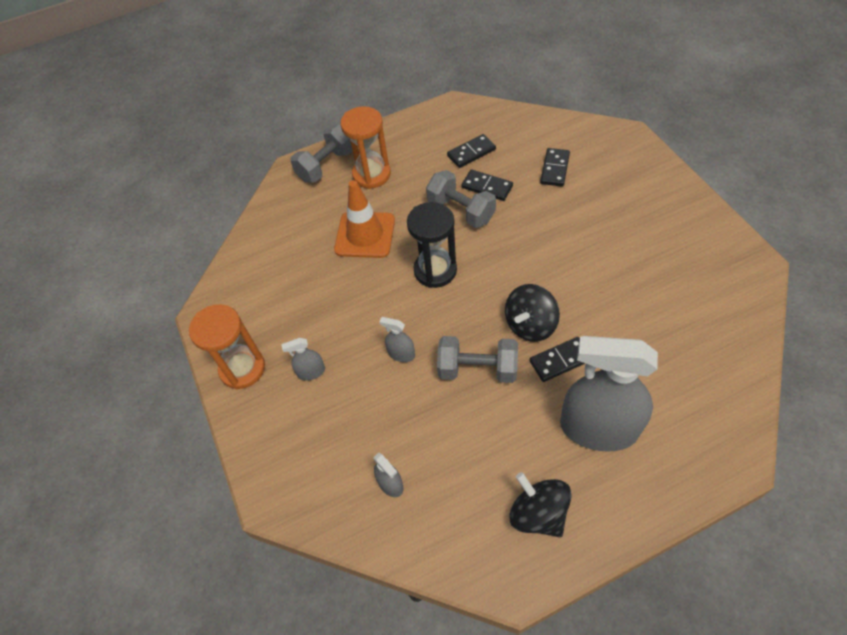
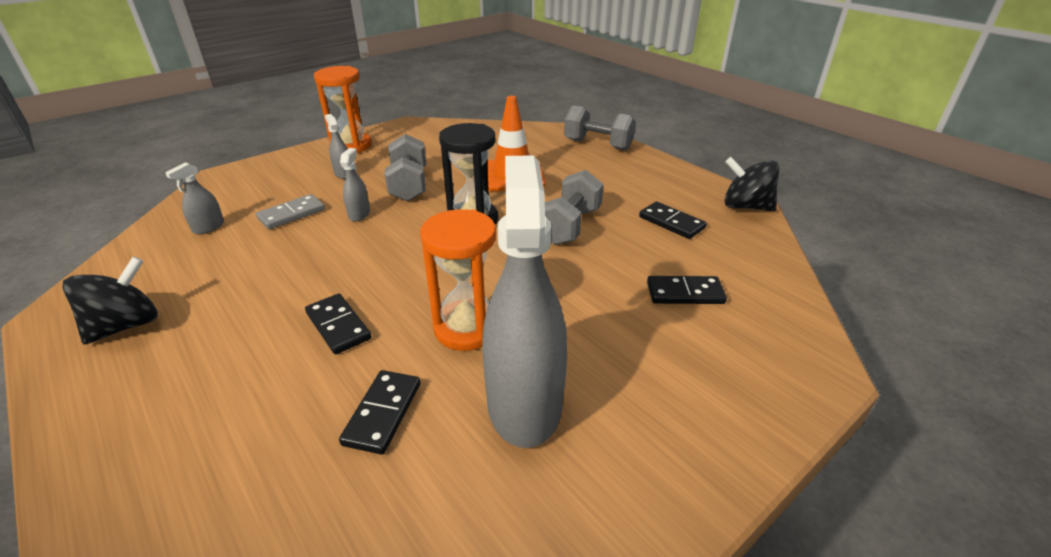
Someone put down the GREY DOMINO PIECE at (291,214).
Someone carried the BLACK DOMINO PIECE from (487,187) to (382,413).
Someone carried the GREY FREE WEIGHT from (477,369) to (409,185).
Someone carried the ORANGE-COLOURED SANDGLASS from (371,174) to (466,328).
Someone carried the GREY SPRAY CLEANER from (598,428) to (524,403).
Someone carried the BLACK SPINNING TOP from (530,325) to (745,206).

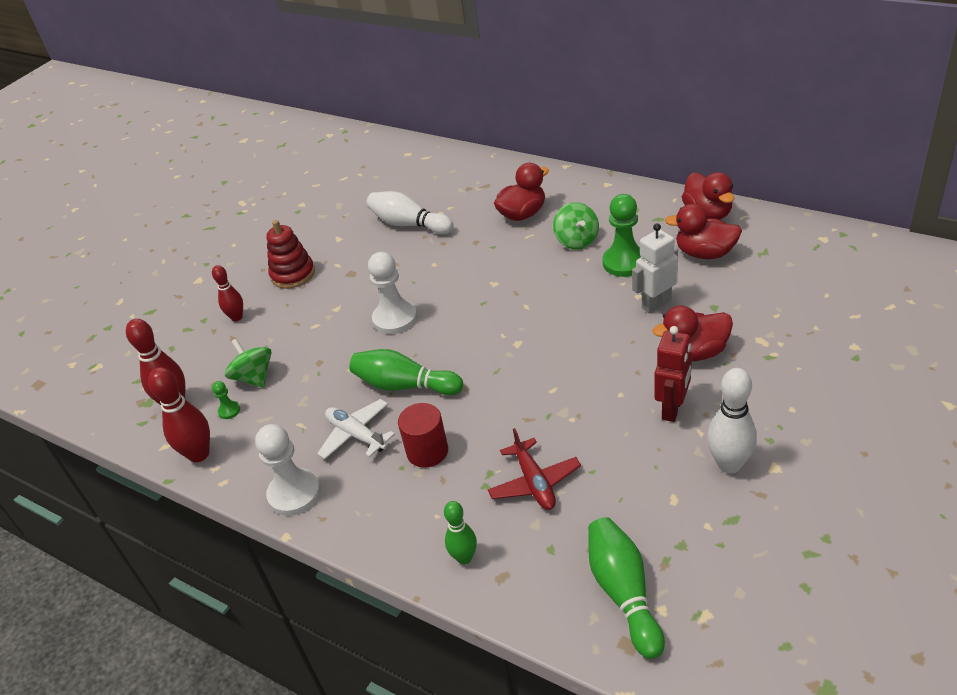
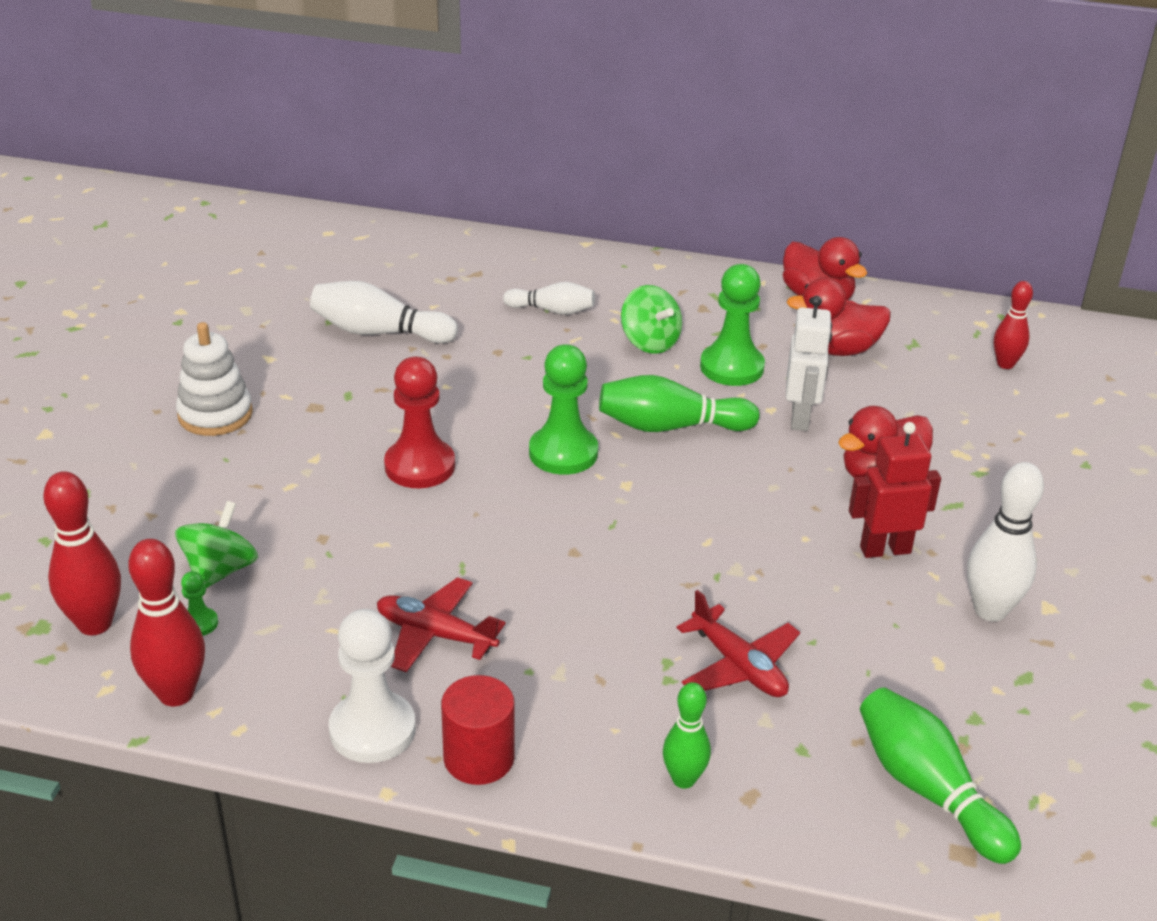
Someone rotated the GREEN SPINNING TOP at (254,377) by 75 degrees clockwise.
Someone repainted the SCARLET RING STACKER at (293,274), which became the PURE WHITE RING STACKER at (215,414).
Someone repainted the PURE WHITE TOY PLANE at (356,435), which became the SCARLET TOY PLANE at (435,634).
Someone repainted the PURE WHITE PAWN at (395,319), which became the SCARLET PAWN at (420,466).
Someone carried the SCARLET CYLINDER SHAPE from (427,451) to (479,758).
Someone swapped the SCARLET RUBBER DUCK at (522,214) for the PURE WHITE BOWLING PIN at (552,310).
Someone put down the GREEN PAWN at (563,453).
Someone carried the GREEN BOWLING PIN from (404,385) to (670,426).
Someone rotated the PURE WHITE ROBOT at (656,304) by 150 degrees clockwise.
Someone rotated the SCARLET ROBOT at (672,409) by 105 degrees counterclockwise.
Someone carried the SCARLET BOWLING PIN from (237,317) to (1005,364).

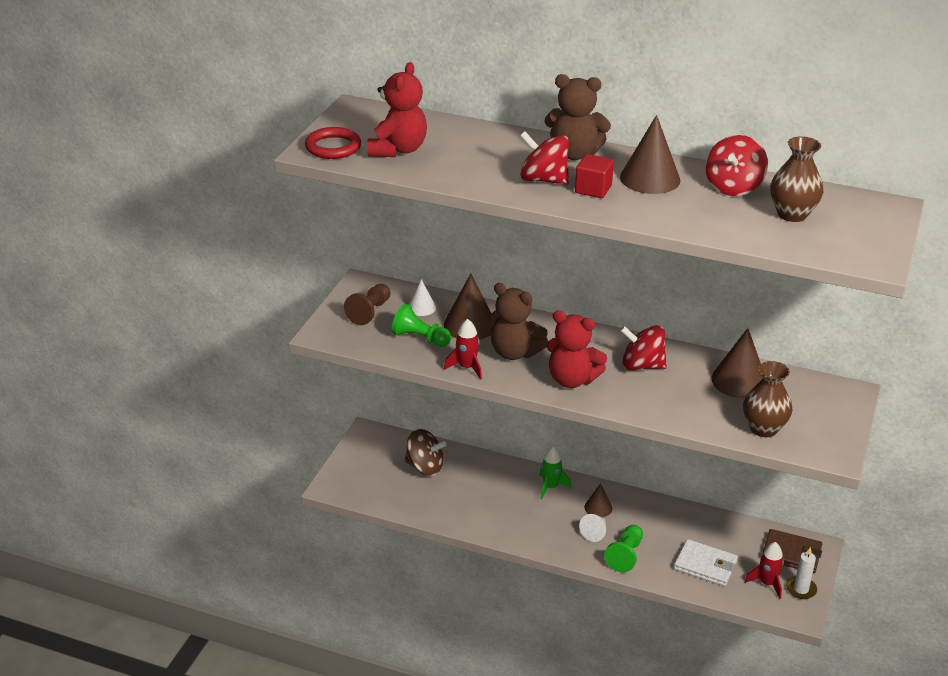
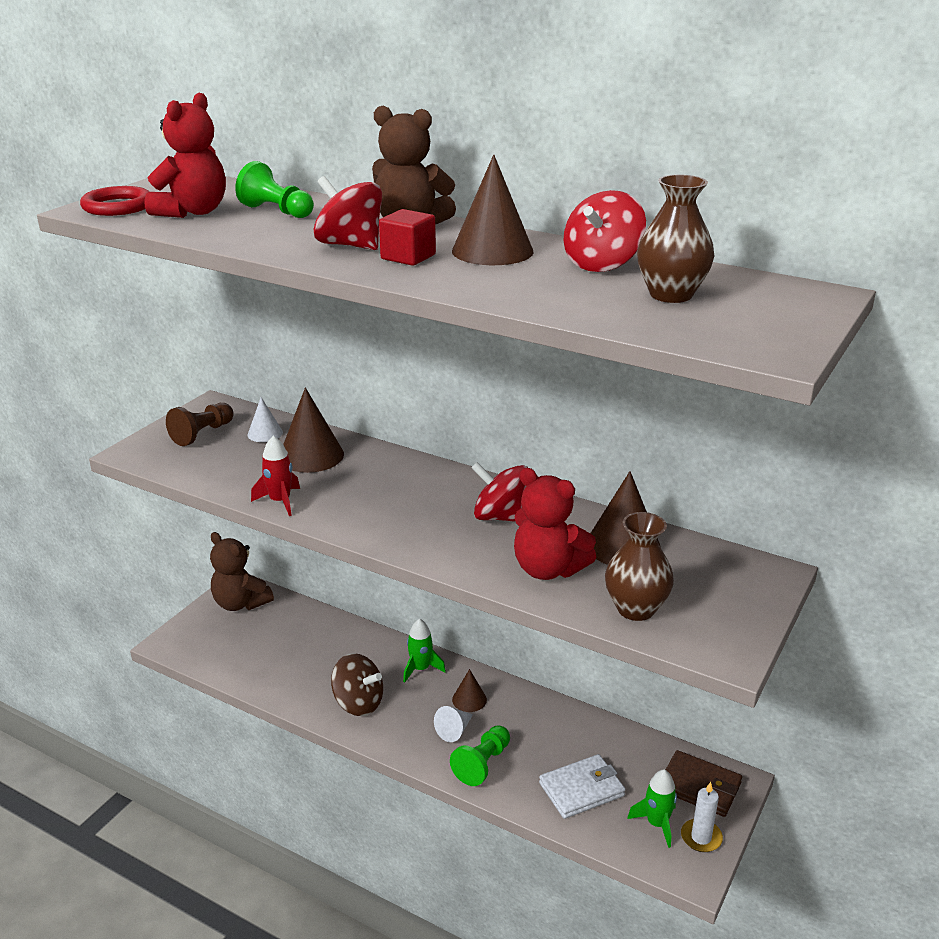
Someone carried the RUSSET TEDDY BEAR from (514,352) to (240,603).
Someone carried the GREEN PAWN from (420,338) to (276,211).
Someone carried the RUSSET SPINNING TOP from (425,467) to (358,703).
Someone carried the SCARLET TEDDY BEAR from (572,380) to (548,569).
Someone rotated the PURE WHITE BILLFOLD at (705,565) by 60 degrees counterclockwise.
Someone repainted the SCARLET ROCKET at (767,583), which became the GREEN ROCKET at (657,824).

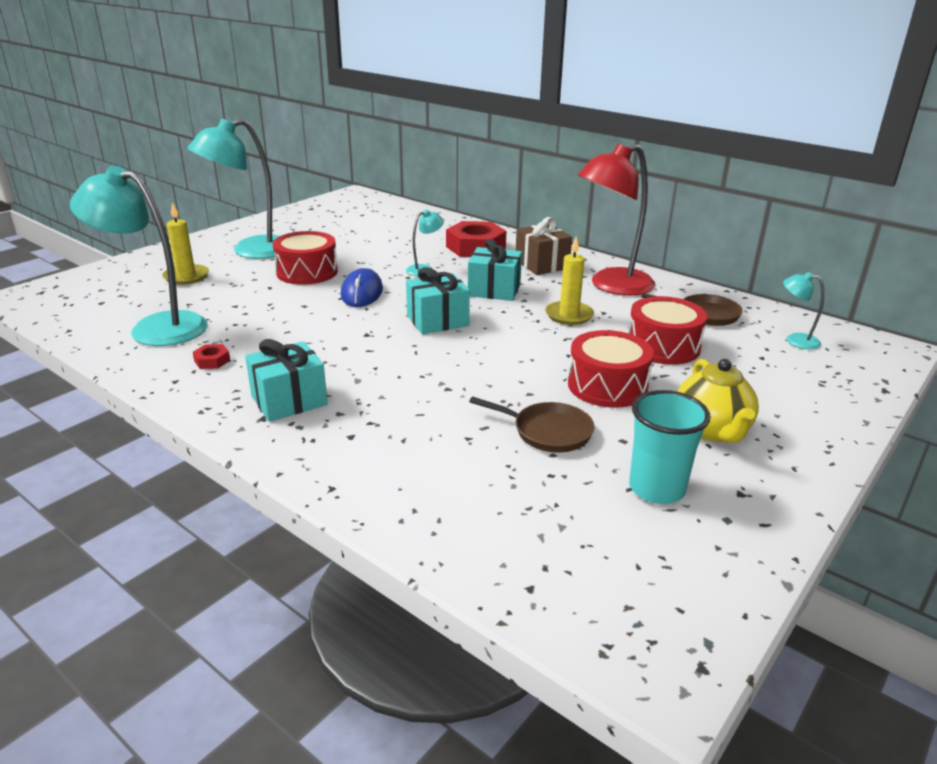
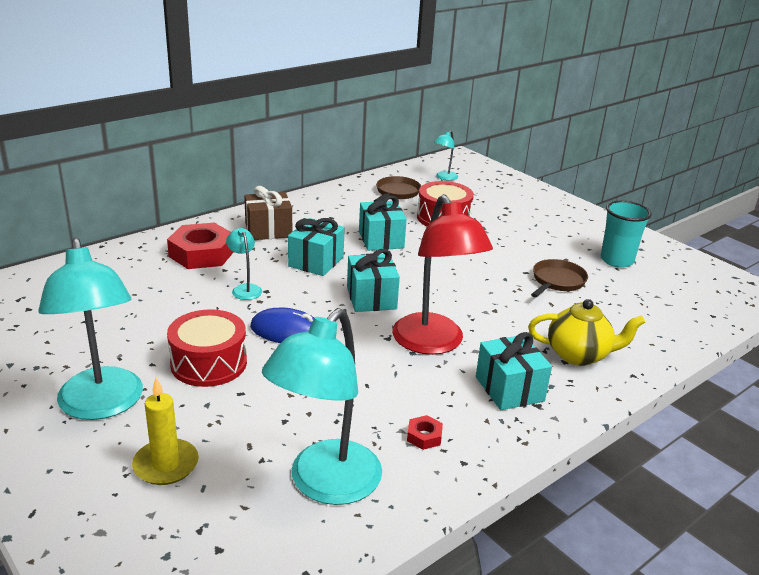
Someone swapped the GOLDEN CANDLE at (569,315) for the TURQUOISE WRAPPED GIFT at (381,240).
Someone carried the SCARLET LAMP from (611,286) to (433,343).
Someone carried the GOLDEN TEAPOT from (712,430) to (578,355).
Someone took away the SCARLET TOY DRUM at (607,386).

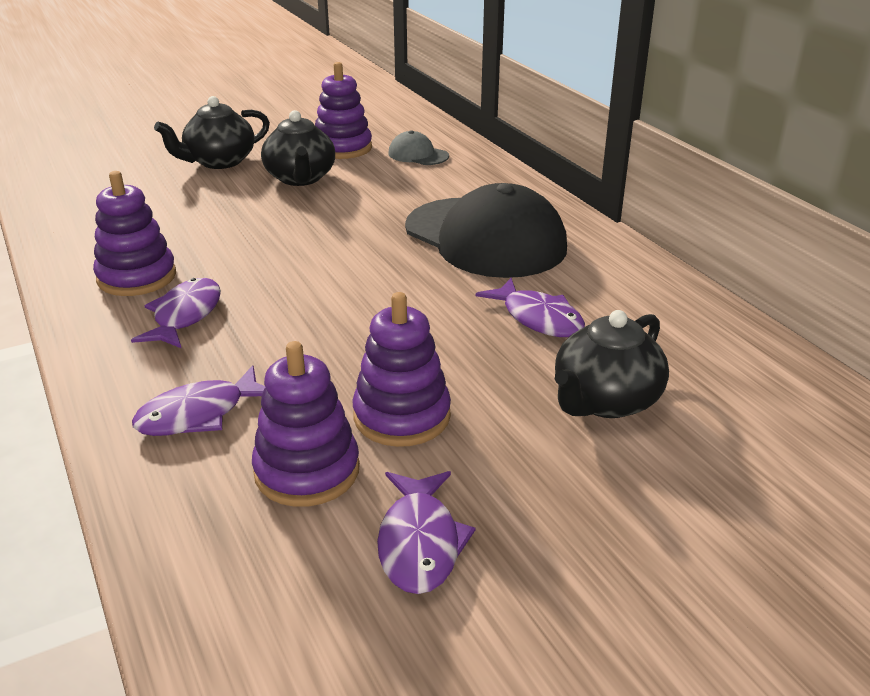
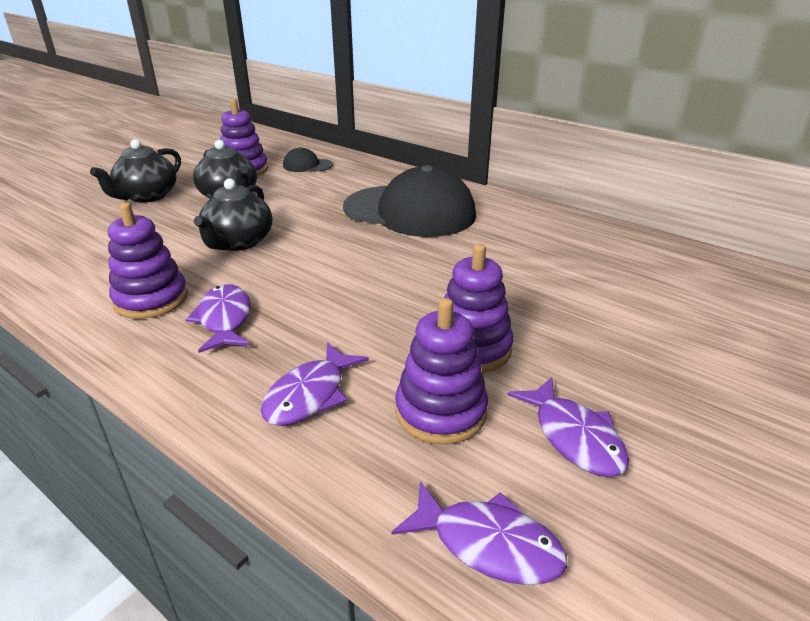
Someone carried the BLACK TEAPOT from (605,401) to (238,242).
Someone repainted the GREY BASEBALL CAP at (418,155), which became the BLACK BASEBALL CAP at (307,165).
Someone carried the ROYAL PURPLE FISH FIGURE from (538,318) to (488,544).

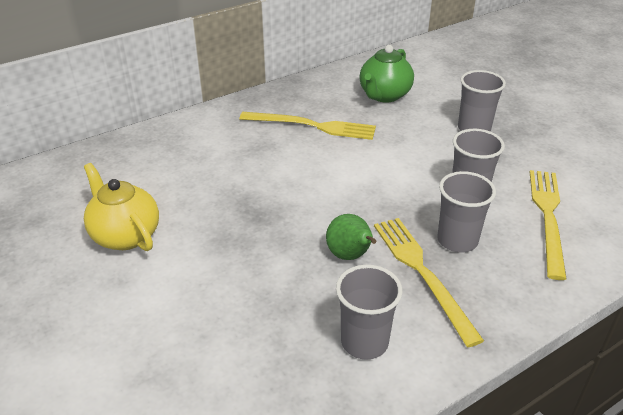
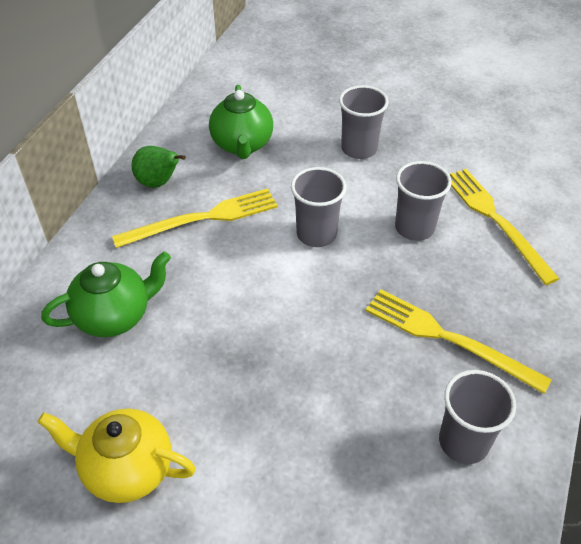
Someone put down the GREEN TEAPOT at (115,316).
Someone carried the GREEN PEAR from (350,256) to (158,183).
Someone carried the GREY CUP from (457,240) to (316,234).

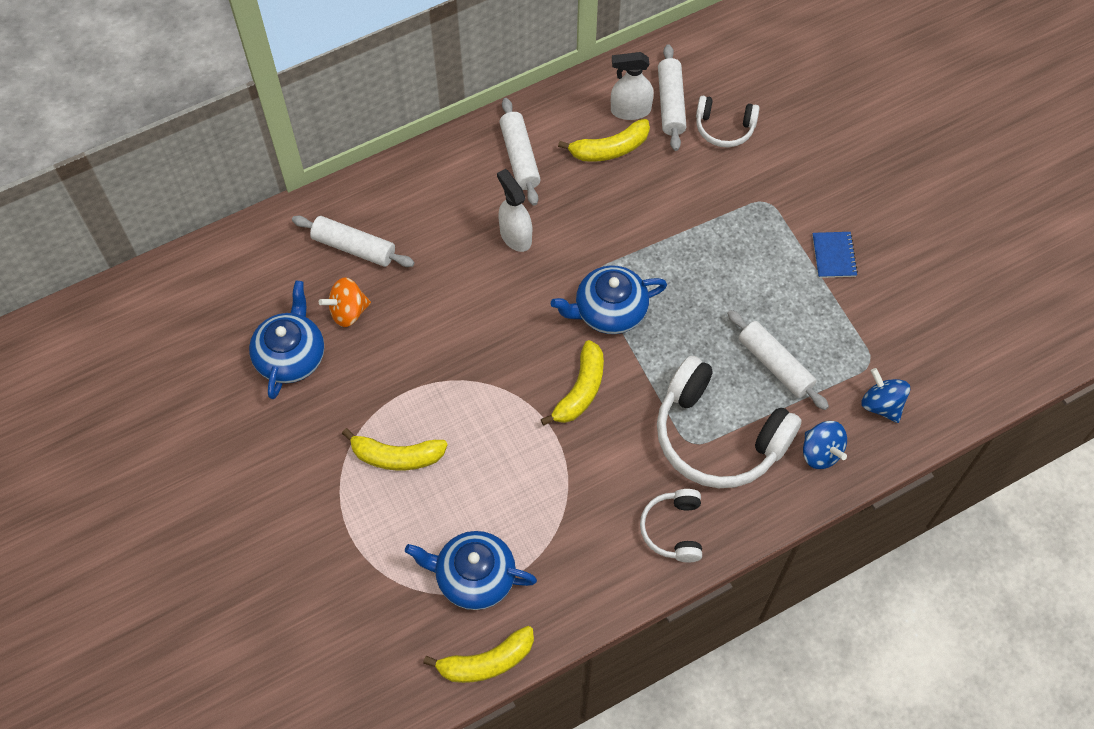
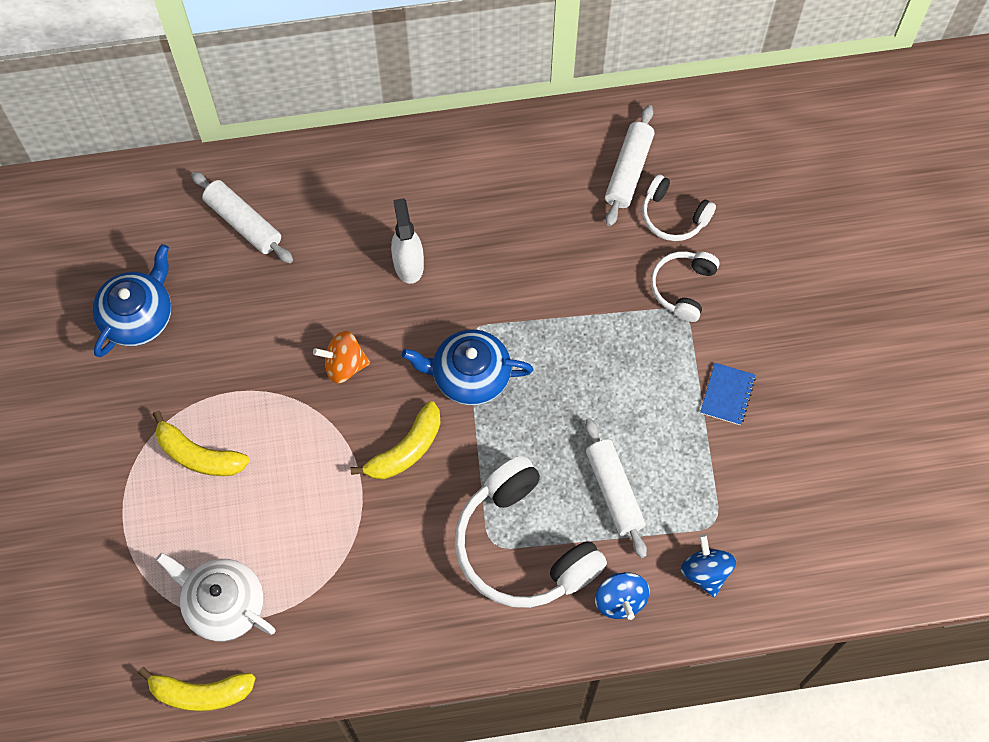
Someone repainted the BLUE TEAPOT at (474,577), which became the PURE WHITE TEAPOT at (223,604).
Someone carried the ORANGE-COLOURED SPINNING TOP from (348,311) to (344,365).
Someone carried the PURE WHITE HEADPHONES from (673,529) to (682,287).
Someone took away the PURE WHITE PASTRY ROLLER at (519,157).
Someone took away the GOLDEN TOY BANANA at (609,149).
Someone took away the PURE WHITE SPRAY CLEANER at (630,110).

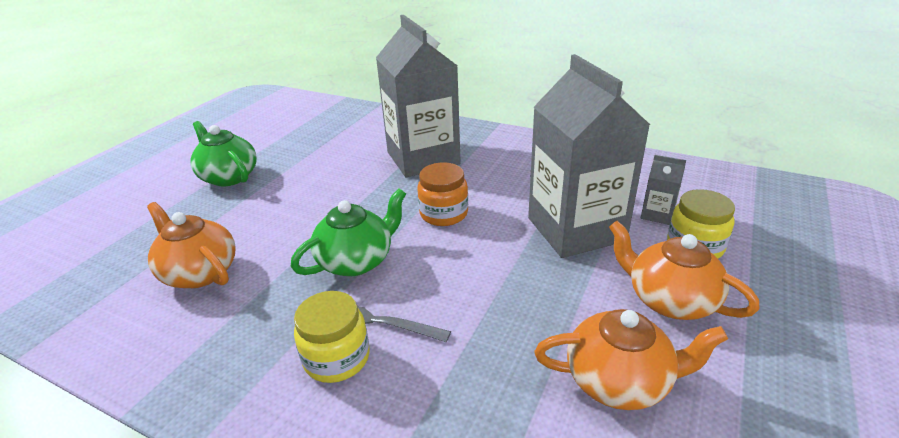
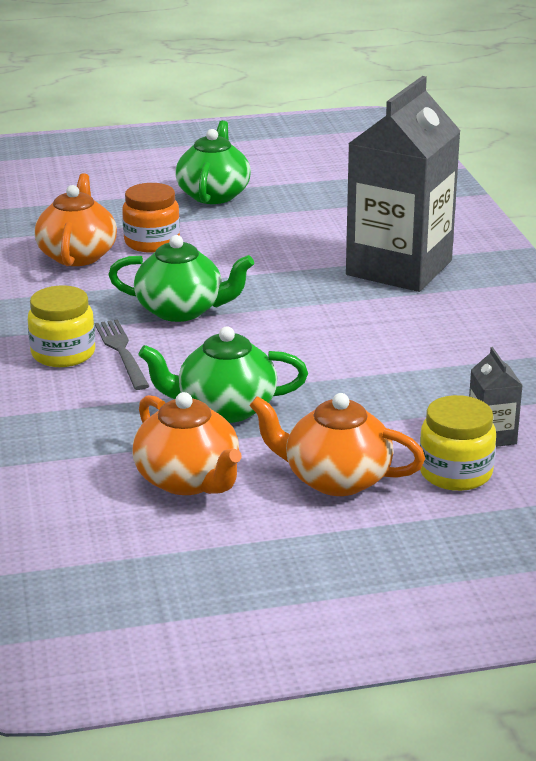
Someone carried the ORANGE-COLOURED JAM JAR from (444,214) to (152,242).
Someone put down the GREEN TEAPOT at (225,408).
Someone rotated the ORANGE-COLOURED TEAPOT at (669,300) by 75 degrees counterclockwise.
Someone took away the GREY CARTON at (576,229).

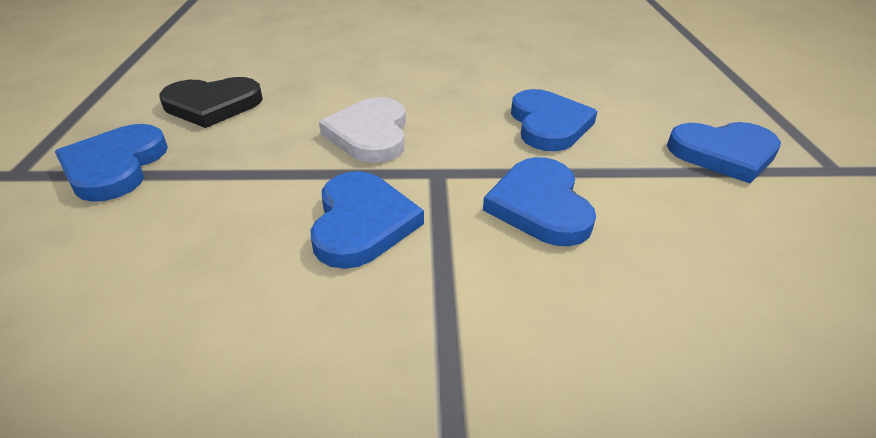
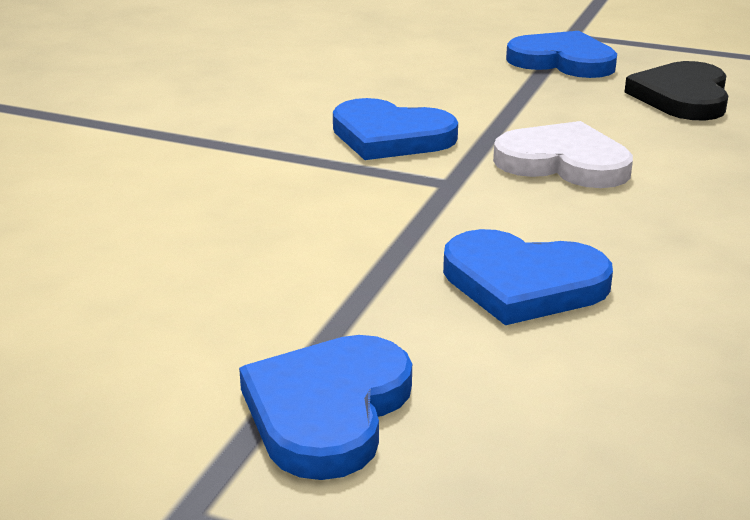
Someone took away the BLUE HEART SHAPE at (540,205).

